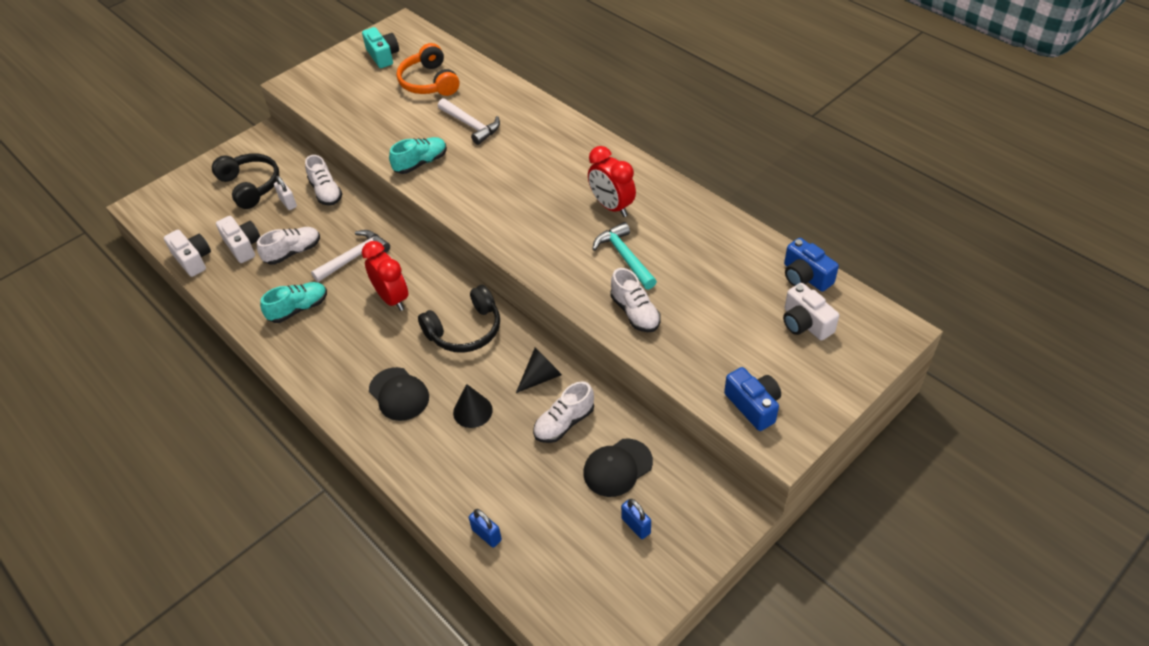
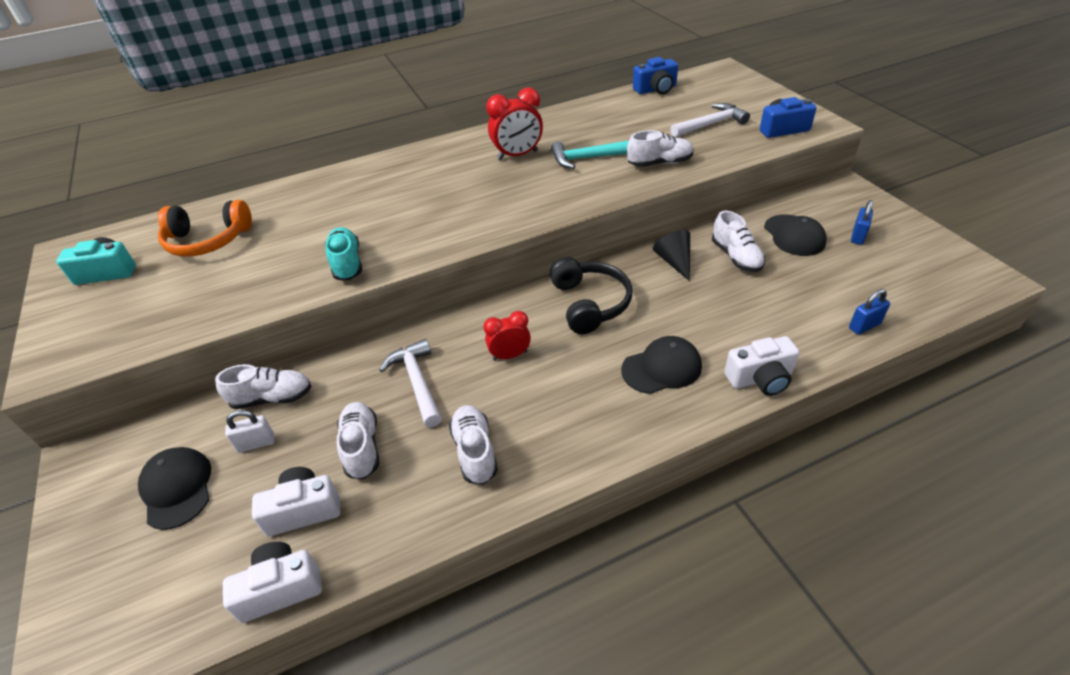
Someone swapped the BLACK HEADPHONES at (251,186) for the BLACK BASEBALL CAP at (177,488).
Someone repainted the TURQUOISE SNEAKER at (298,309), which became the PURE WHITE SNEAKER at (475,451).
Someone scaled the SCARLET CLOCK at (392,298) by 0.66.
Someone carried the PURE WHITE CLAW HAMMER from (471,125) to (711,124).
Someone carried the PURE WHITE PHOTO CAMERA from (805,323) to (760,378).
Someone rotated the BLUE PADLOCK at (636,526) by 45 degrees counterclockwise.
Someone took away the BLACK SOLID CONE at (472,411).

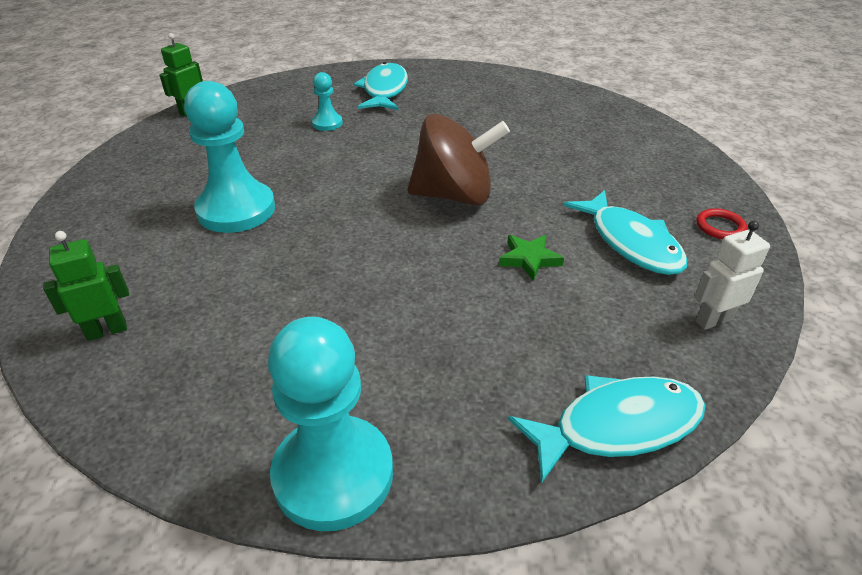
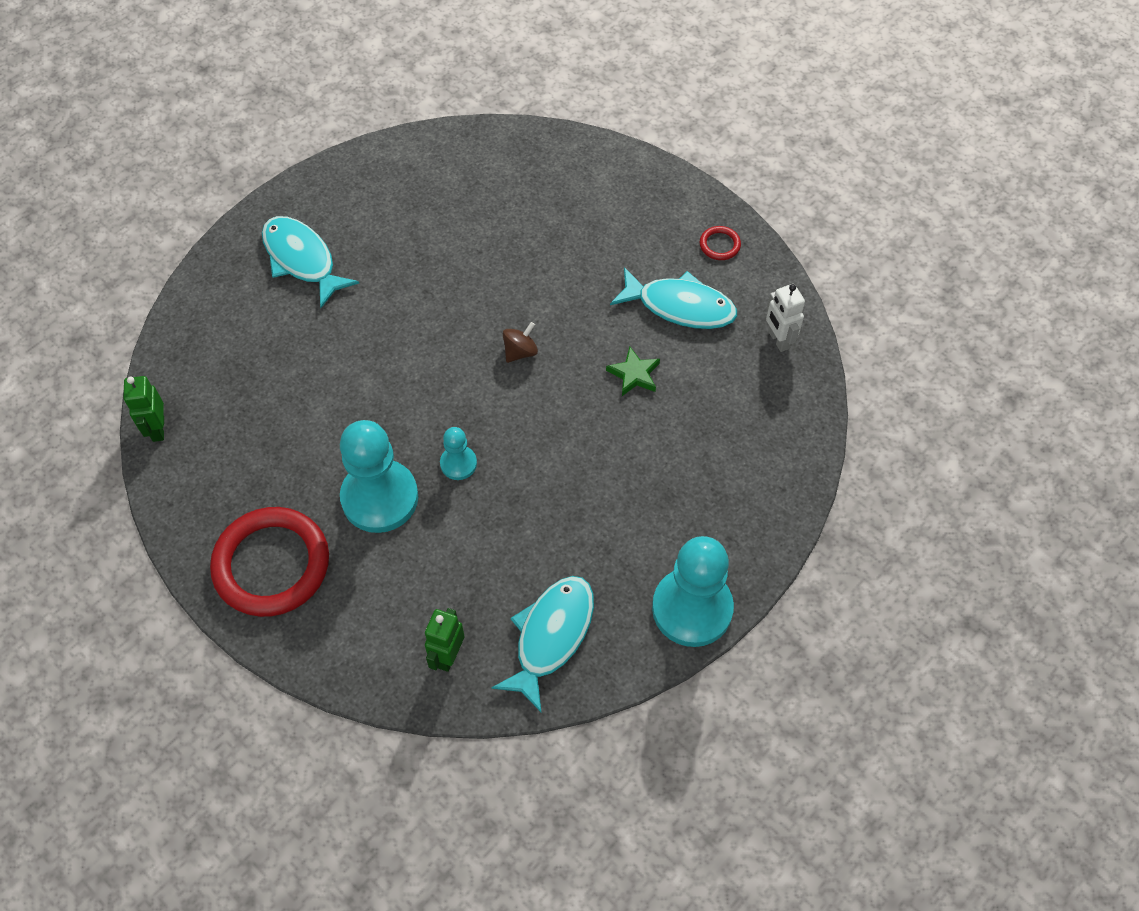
Someone put down the SCARLET TORUS at (271,564).
Someone carried the TURQUOISE PAWN from (327,123) to (458,463).
Someone carried the TURQUOISE FISH FIGURE from (618,426) to (551,636).
Someone scaled the RUSSET SPINNING TOP at (454,195) by 0.42.
Someone rotated the PURE WHITE ROBOT at (713,320) by 45 degrees counterclockwise.

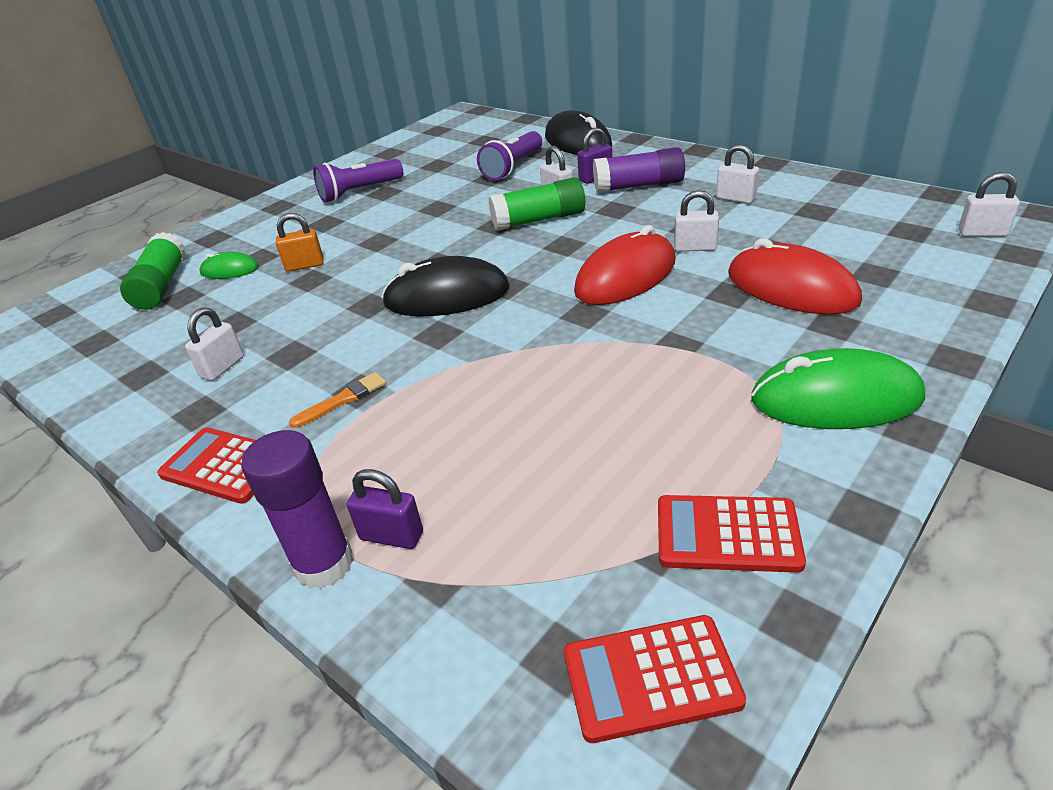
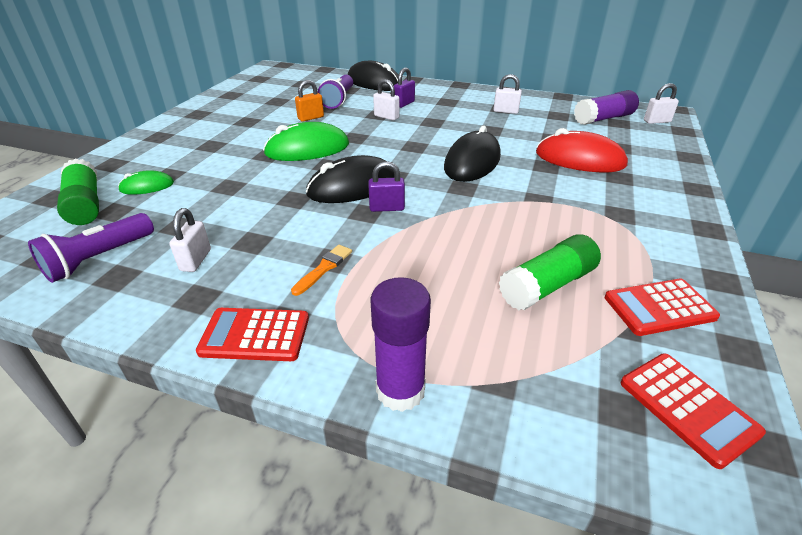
Someone carried the ROYAL PURPLE FLASHLIGHT from (359,192) to (99,259).
Someone carried the GREEN MOUSE from (835,399) to (307,149).
Someone carried the ORANGE-COLOURED PADLOCK from (305,265) to (311,118).
Someone carried the ROYAL PURPLE PADLOCK from (391,536) to (387,208).
Someone repainted the SCARLET MOUSE at (625,276), which became the BLACK MOUSE at (472,162).
Someone carried the GREEN GLUE from (539,220) to (547,285).
Someone carried the ROYAL PURPLE GLUE from (639,186) to (603,118).
Someone rotated the SCARLET POCKET CALCULATOR at (651,678) by 90 degrees counterclockwise.
Someone took away the PURE WHITE PADLOCK at (695,248).

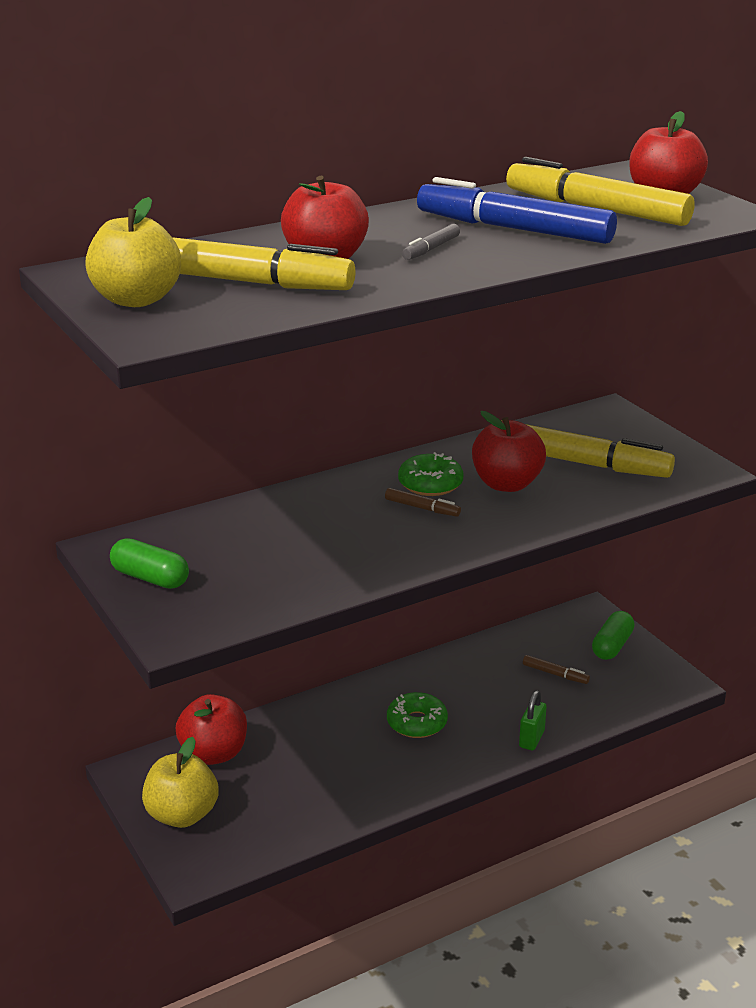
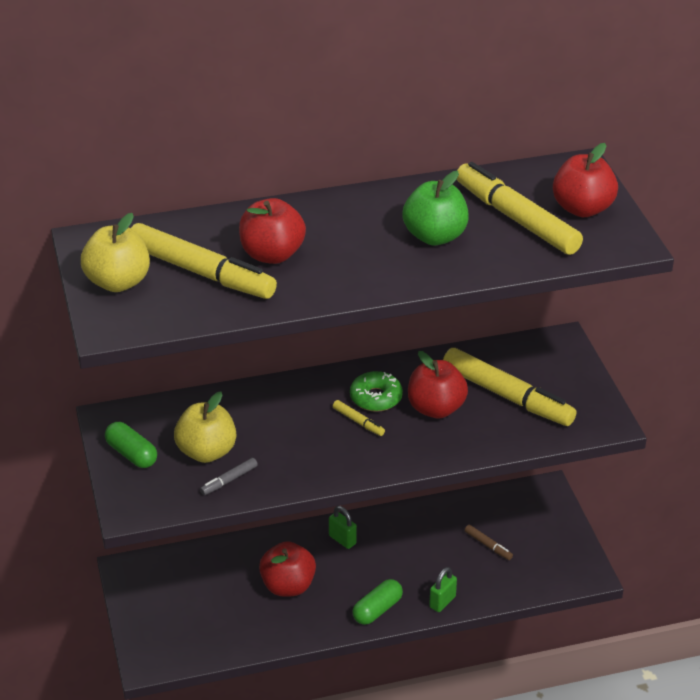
Someone carried the GOLDEN APPLE from (182,815) to (206,452).
Someone carried the GREY MARKER from (431,249) to (229,480).
Someone carried the SCARLET APPLE from (214,754) to (288,586).
Someone put down the GREEN PADLOCK at (342,540).
Someone repainted the RUSSET MARKER at (422,508), which became the GOLDEN MARKER at (358,422).
Someone carried the GREEN PILL from (612,646) to (377,610).
Someone swapped the BLUE MARKER at (513,229) for the GREEN APPLE at (435,236).
Someone took away the GREEN GLAZED DONUT at (417,723).

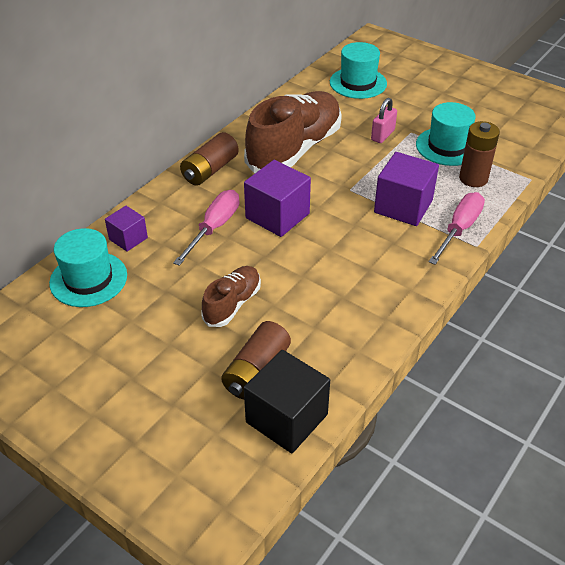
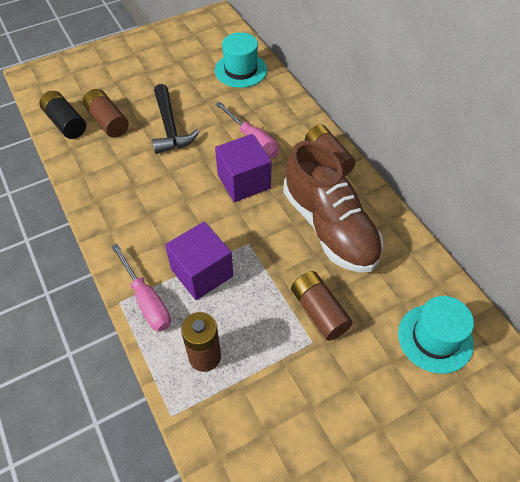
Someone swapped the BLACK BLOCK at (286,418) for the BLACK POWER CELL at (65,123).
Someone swapped the RUSSET SNEAKER at (232,304) for the BLACK CLAW HAMMER at (170,127).
Someone swapped the ROSY PADLOCK at (382,135) for the RUSSET POWER CELL at (319,311).
Someone took away the ROYAL PURPLE BLOCK at (128,238).
Someone took away the TURQUOISE TOP HAT at (447,146).

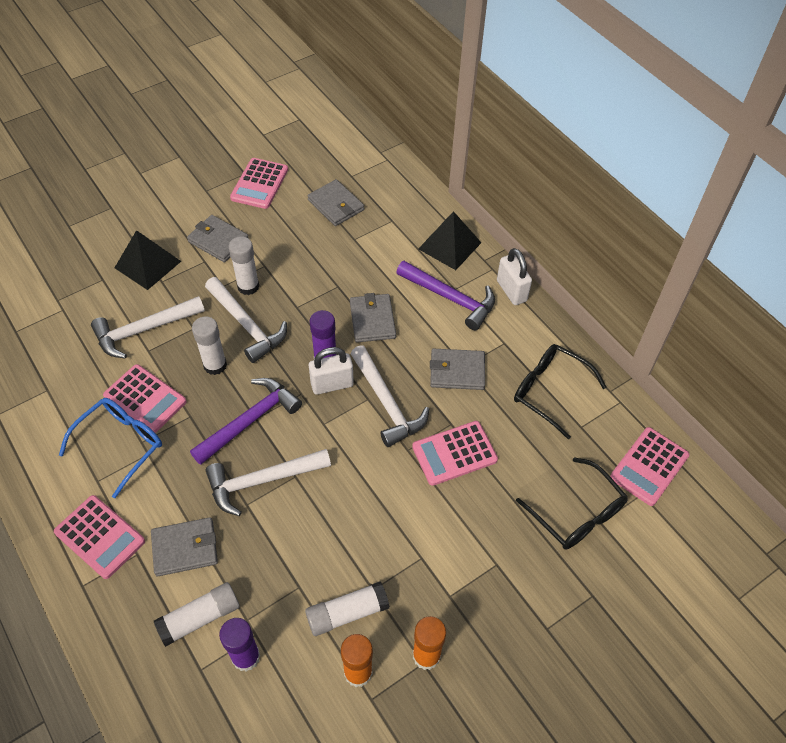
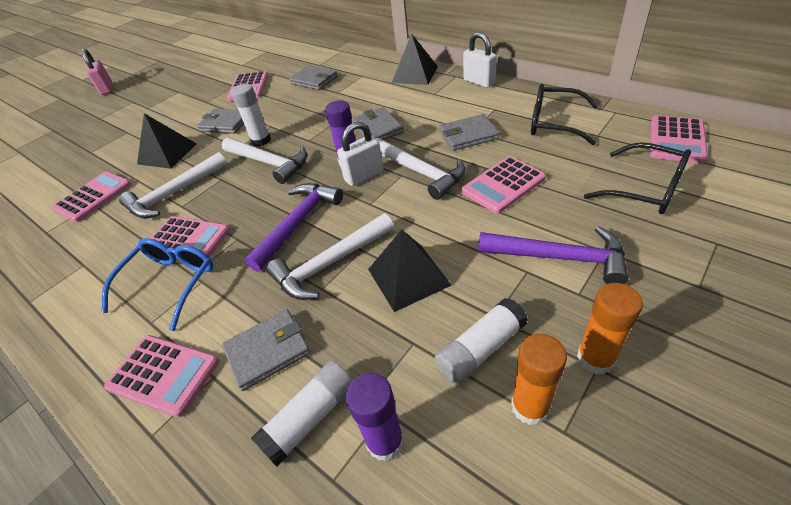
Someone put down the ROSY POCKET CALCULATOR at (93,197).
Someone put down the ROSY PADLOCK at (107,89).
Someone put down the BLACK PYRAMID SHAPE at (408,277).
Someone carried the ROYAL PURPLE CLAW HAMMER from (450,298) to (559,257).
Someone took away the PURE WHITE GLUE at (215,365).

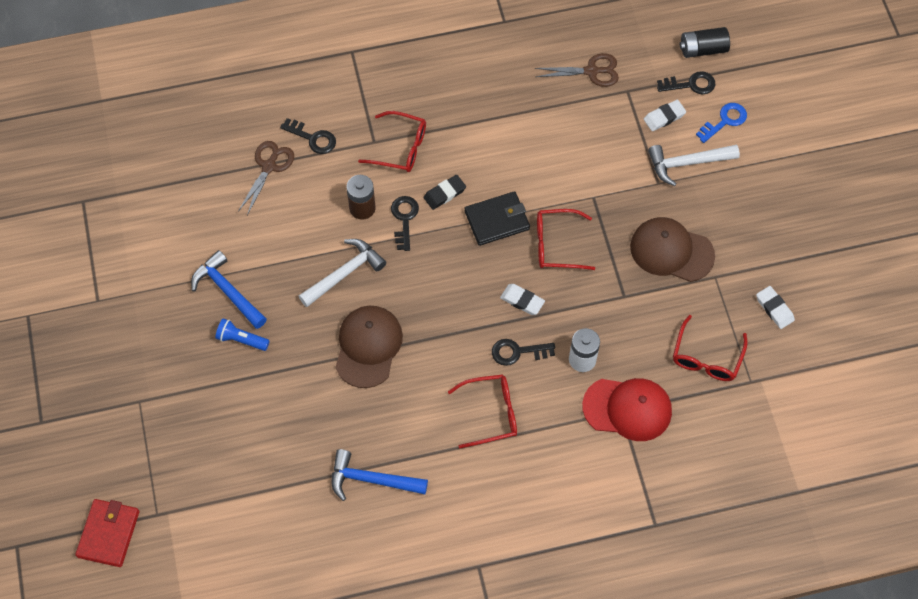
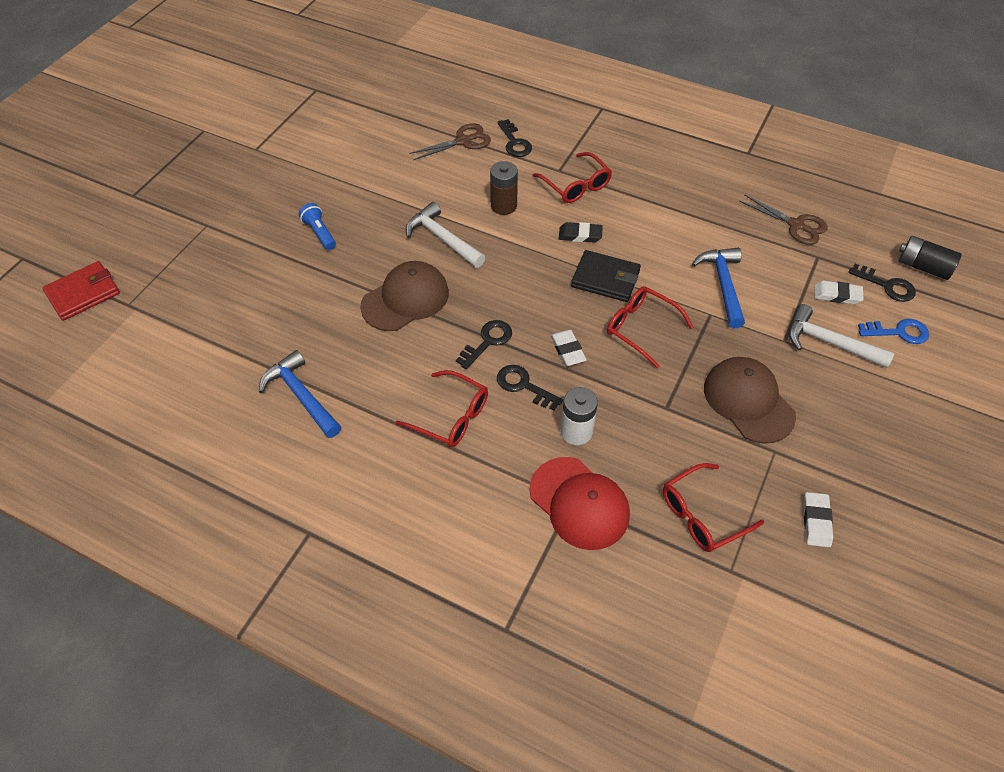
Someone rotated the PURE WHITE CLAW HAMMER at (344,273) by 135 degrees counterclockwise.
Someone carried the BLACK LATCHKEY from (404,219) to (488,341).
Someone carried the BLUE CLAW HAMMER from (228,291) to (723,285).

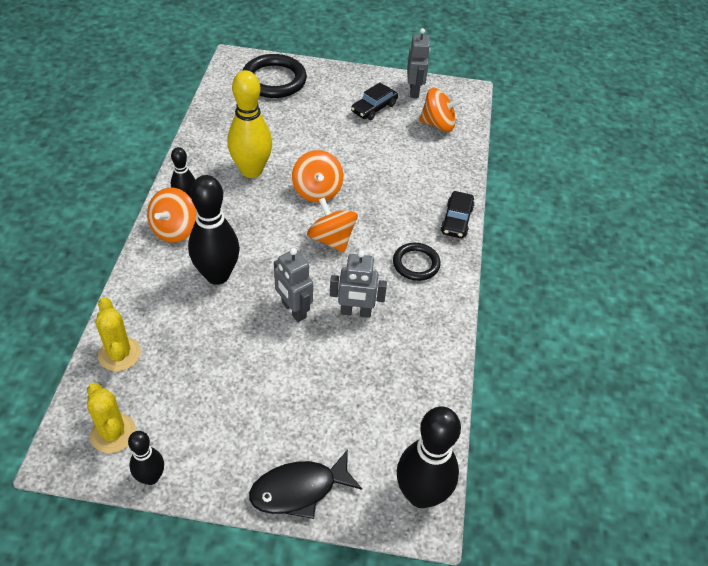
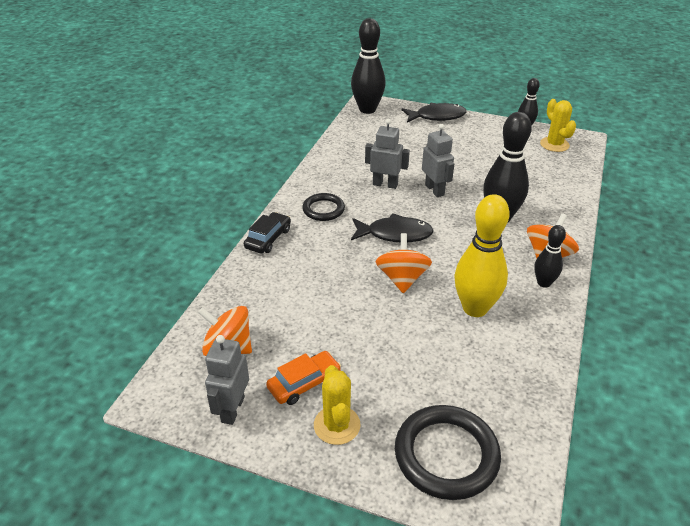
Someone repainted the BLACK CAR at (374,108), which became the ORANGE-COLOURED CAR at (304,383).
Someone carried the GOLDEN CACTUS from (119,354) to (337,425).
Someone swapped the ORANGE-COLOURED SPINNING TOP at (331,239) for the BLACK FISH FIGURE at (395,234).

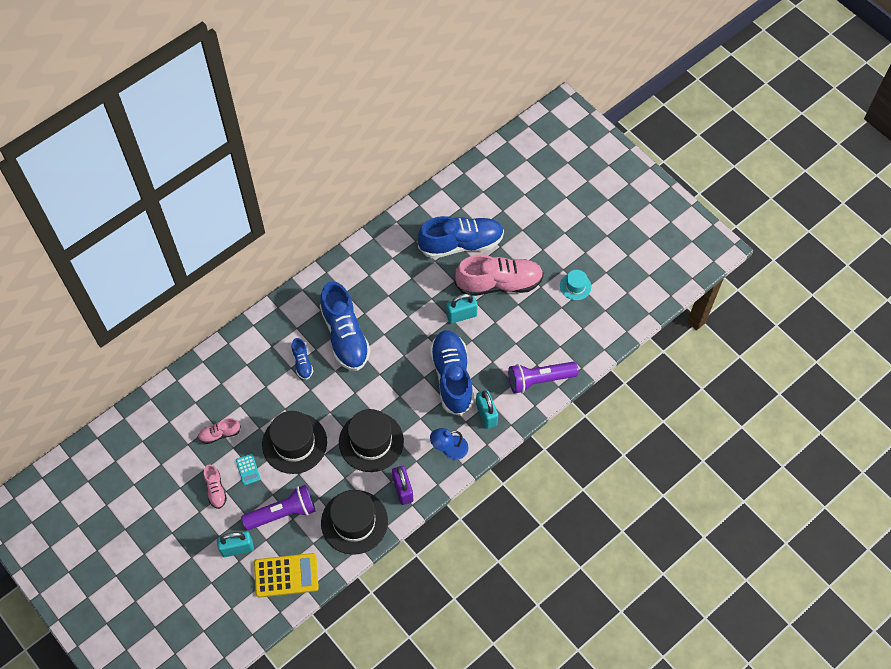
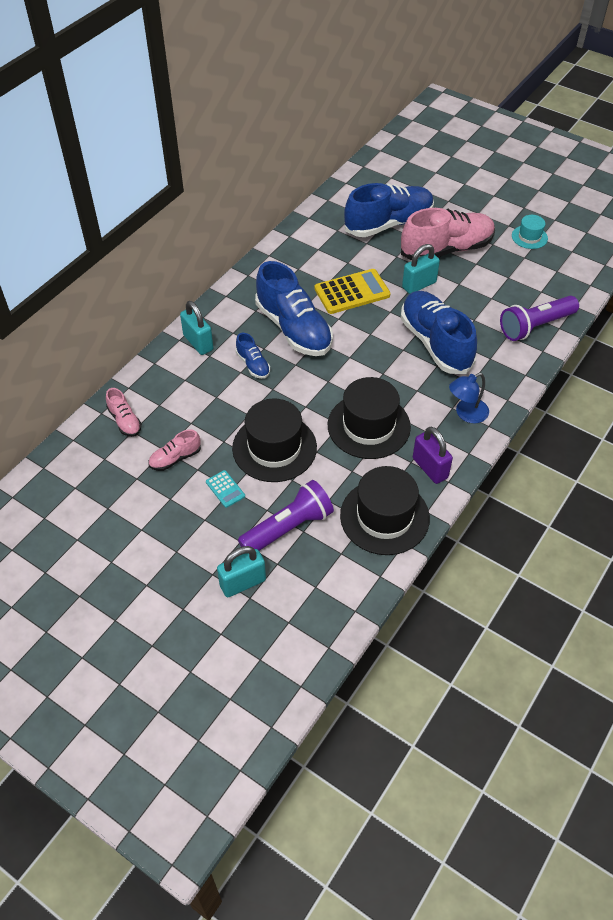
Someone carried the ROSY SNEAKER from (215,490) to (125,421).
Someone carried the TURQUOISE PADLOCK from (486,414) to (198,342).
Someone carried the GOLDEN POCKET CALCULATOR from (286,575) to (352,292).

